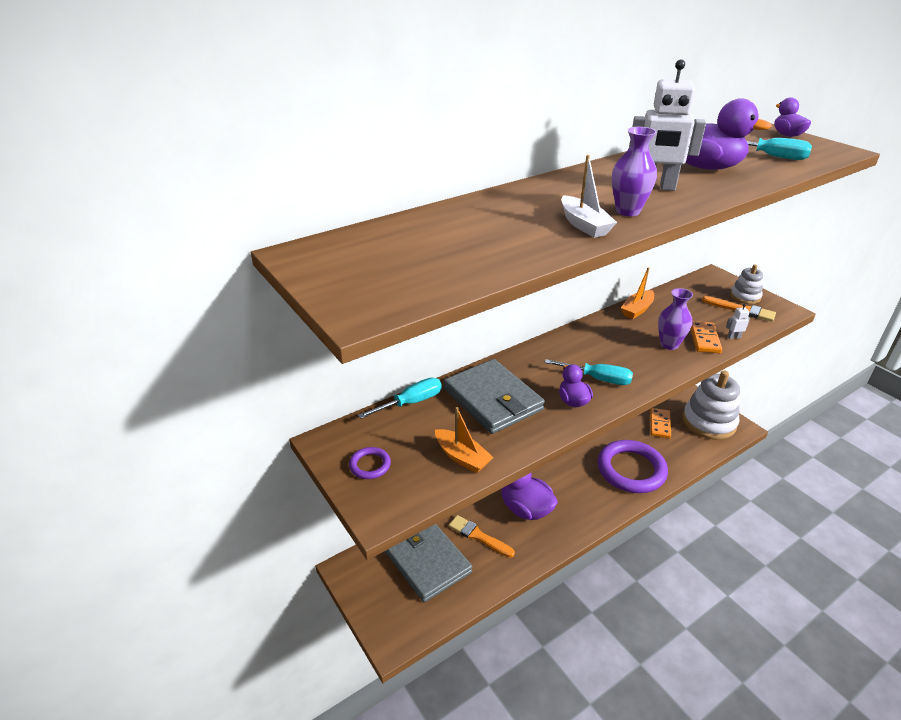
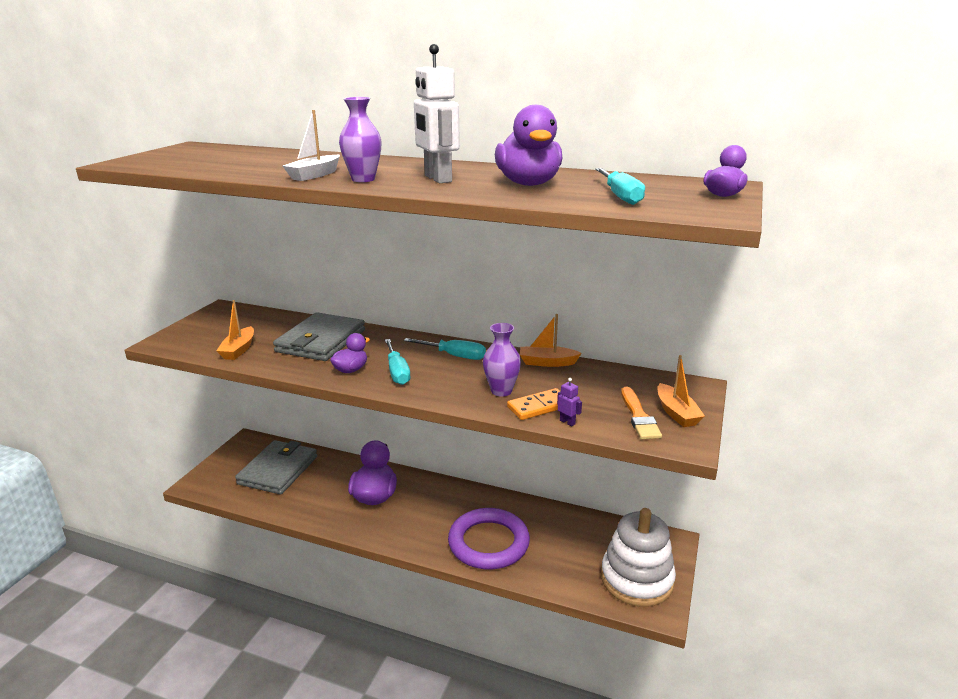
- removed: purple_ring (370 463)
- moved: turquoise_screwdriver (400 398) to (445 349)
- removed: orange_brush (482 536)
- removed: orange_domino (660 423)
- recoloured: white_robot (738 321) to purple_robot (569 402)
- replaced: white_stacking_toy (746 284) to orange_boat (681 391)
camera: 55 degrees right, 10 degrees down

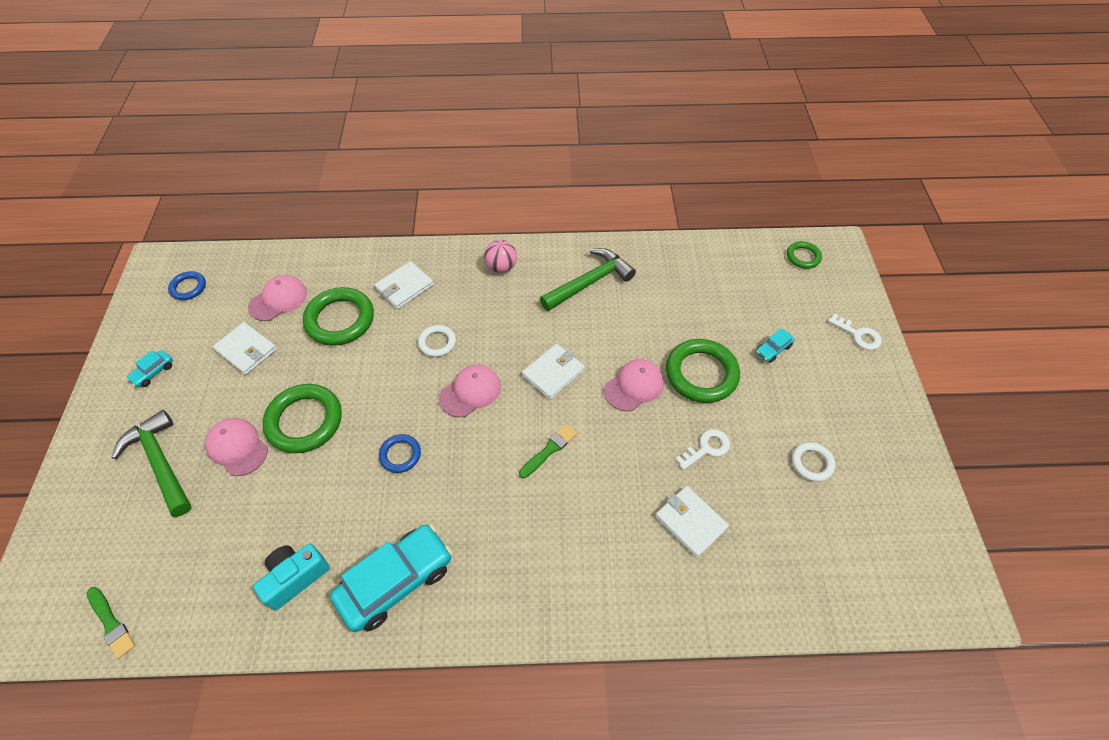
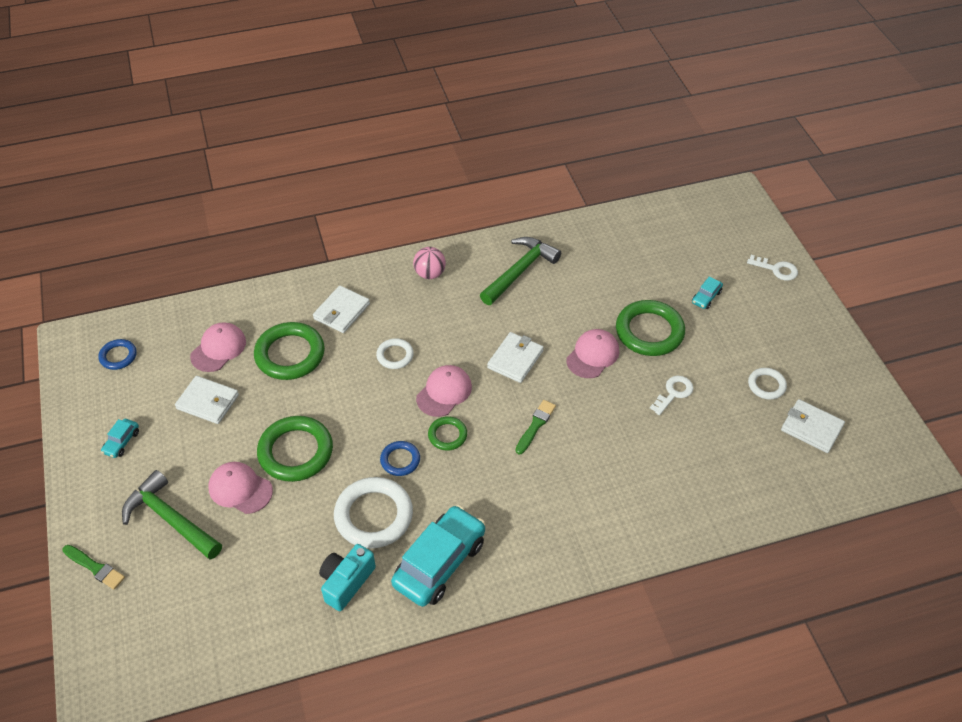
- moved: green_brush (111 623) to (93 567)
- moved: white_wallet (692 522) to (813 426)
- moved: green_ring (804 255) to (447 433)
- added: white_ring (373 512)
camera: 15 degrees left, 5 degrees down

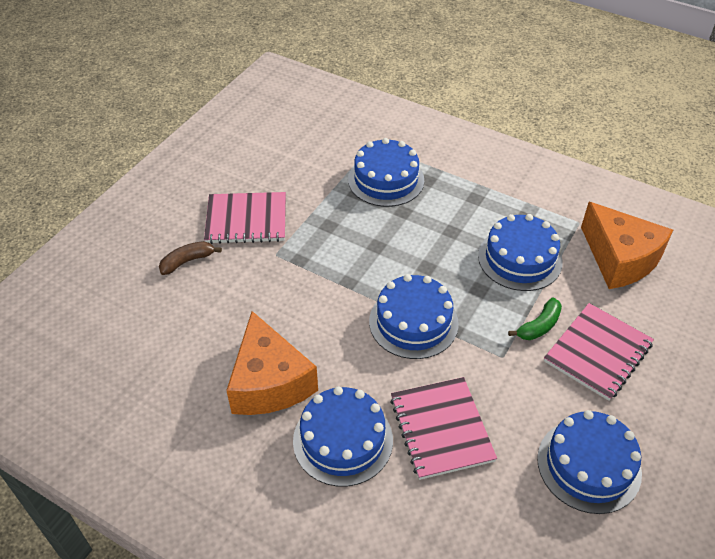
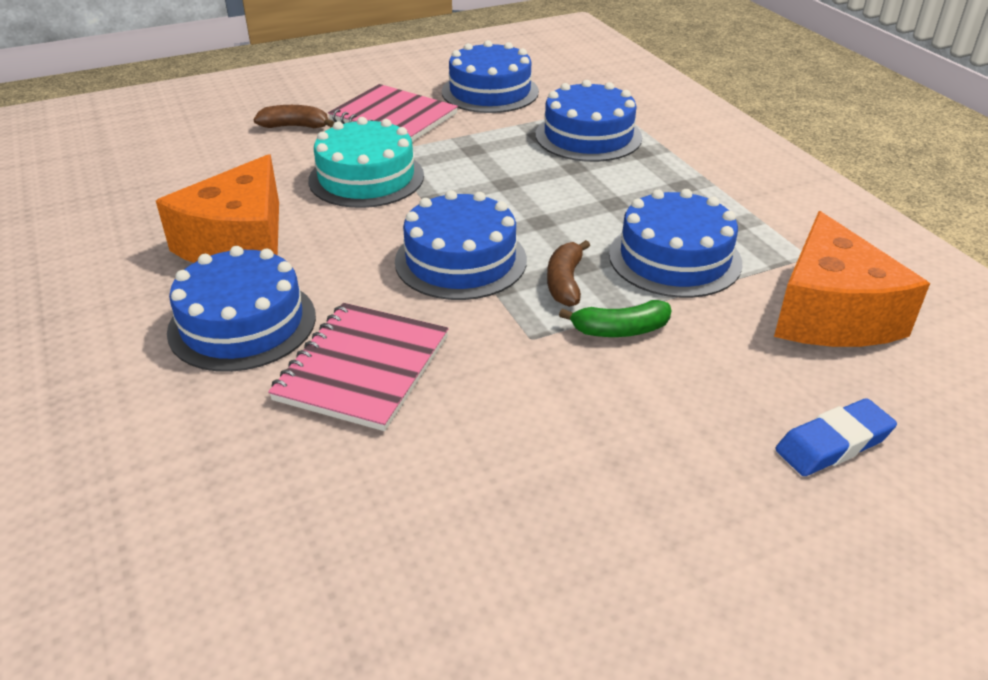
- moved: blue_cake (589 462) to (490 76)
- removed: pink_notebook (599 352)
- added: turquoise_cake (366 162)
- added: brown_banana (568 273)
- added: blue_eraser (836 437)
camera: 35 degrees right, 10 degrees down

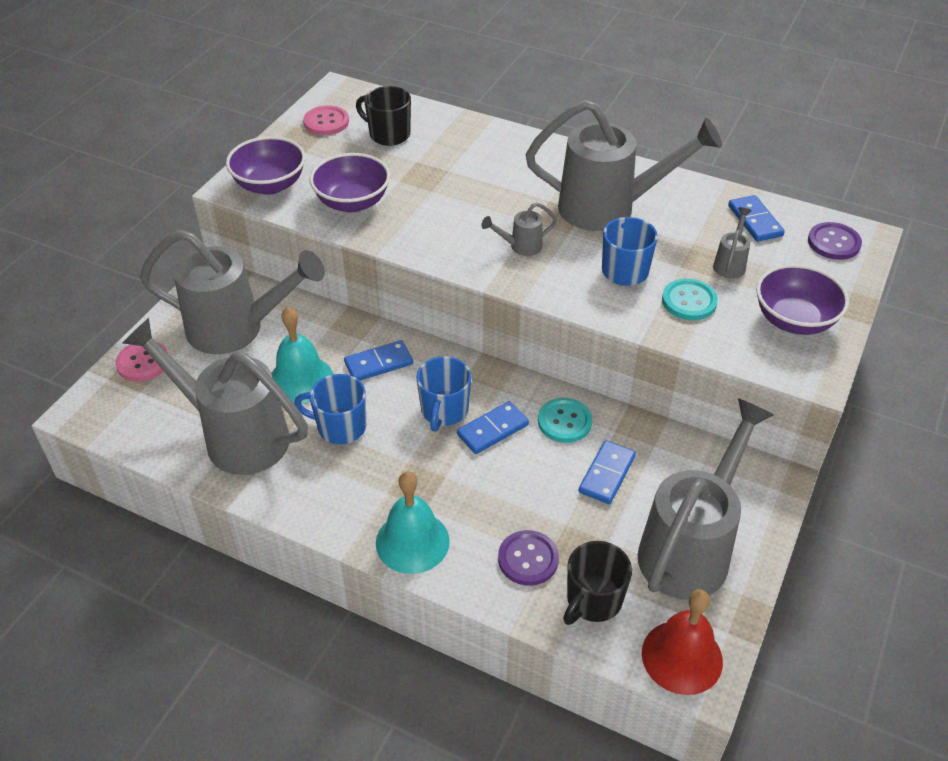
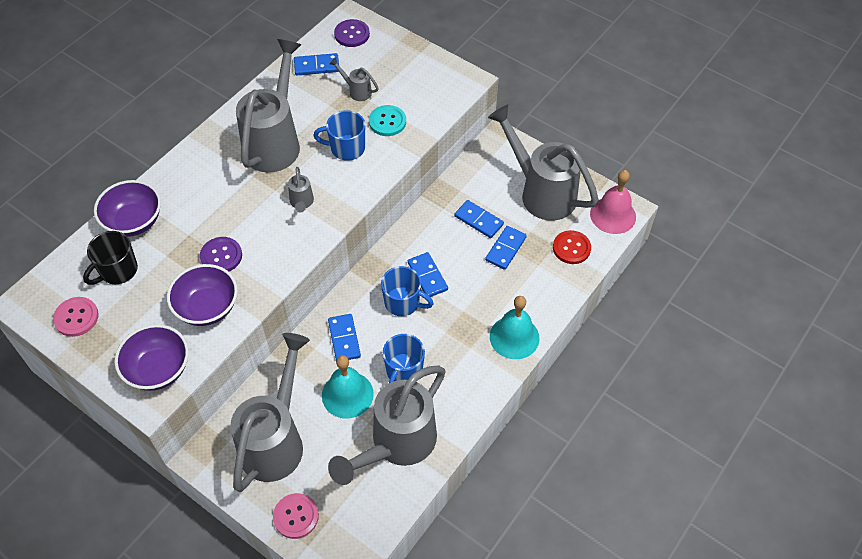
- moved: purple_button (528 558) to (221 254)
- removed: turquoise_button (565 420)
- replaced: black_mug (597 583) to red_button (572 247)
- recoloured: red_bell (682 642) to pink_bell (613 202)
- moved: purple_bowl (802 299) to (127 208)
- added: blue_domino (506 248)
camera: 80 degrees left, 10 degrees up

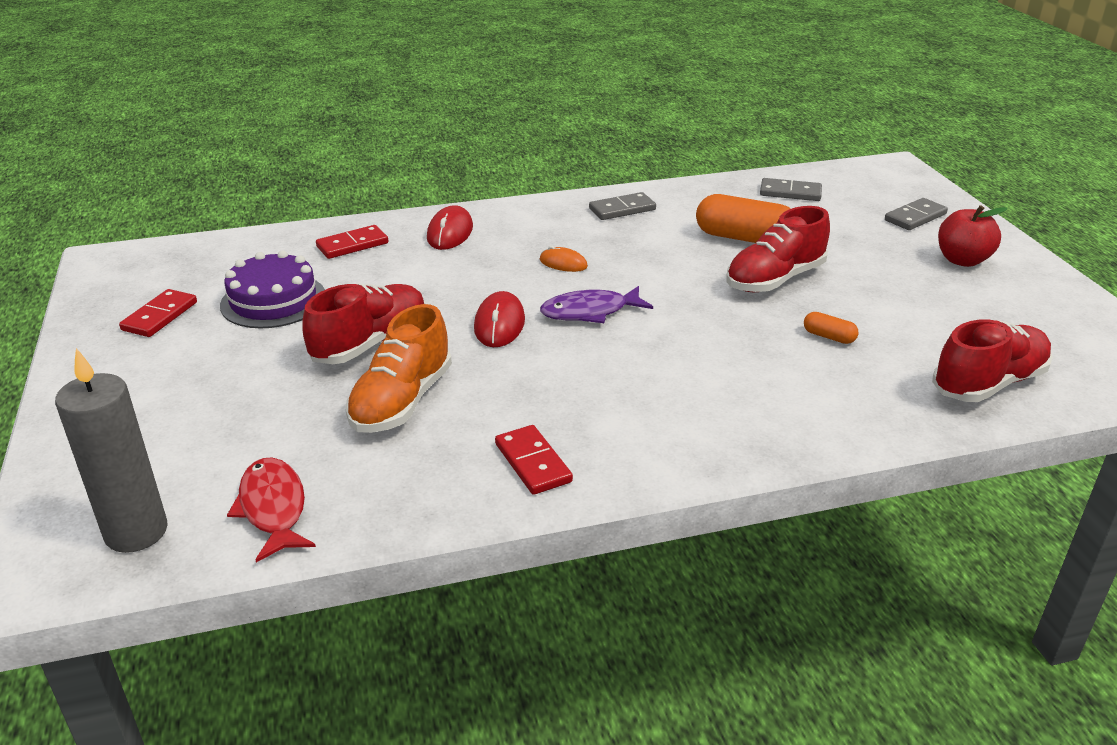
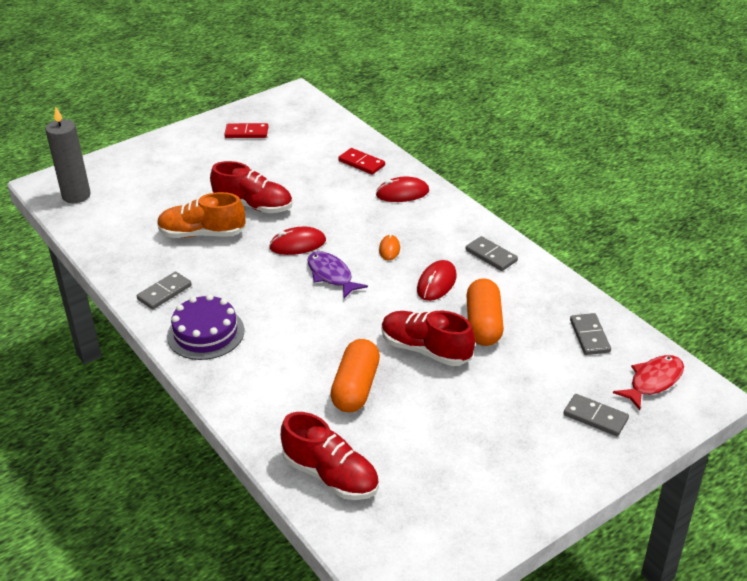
- moved: purple_cake (272 289) to (205 327)
- moved: red_fish (271 510) to (648 382)
- recoloured: red_domino (534 460) to grey_domino (164 291)
- resized: orange_capsule (831 328) = (355 375) x2.17
- removed: red_apple (973 236)
- added: red_mouse (437 280)
camera: 70 degrees right, 5 degrees up

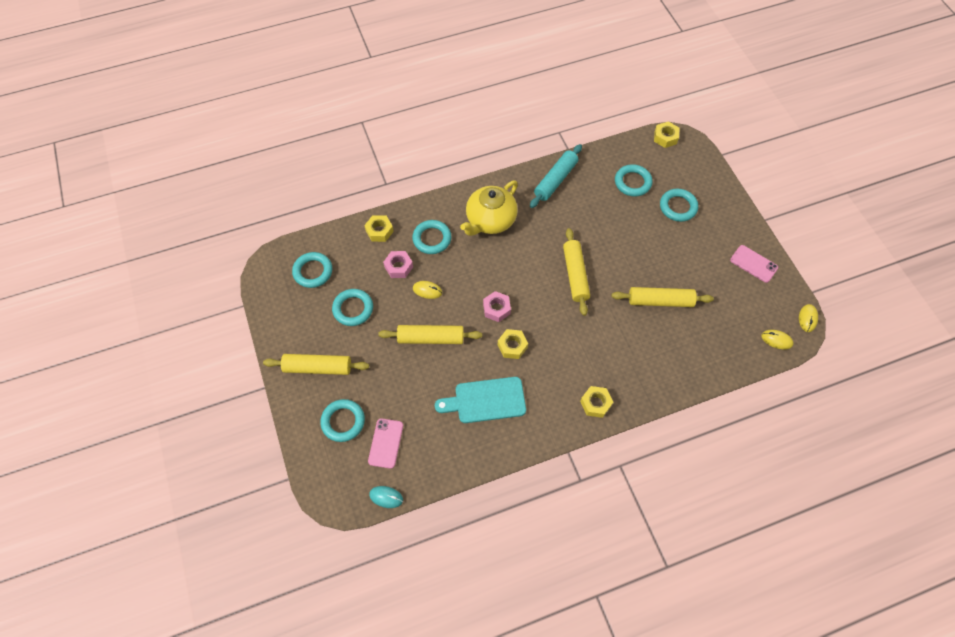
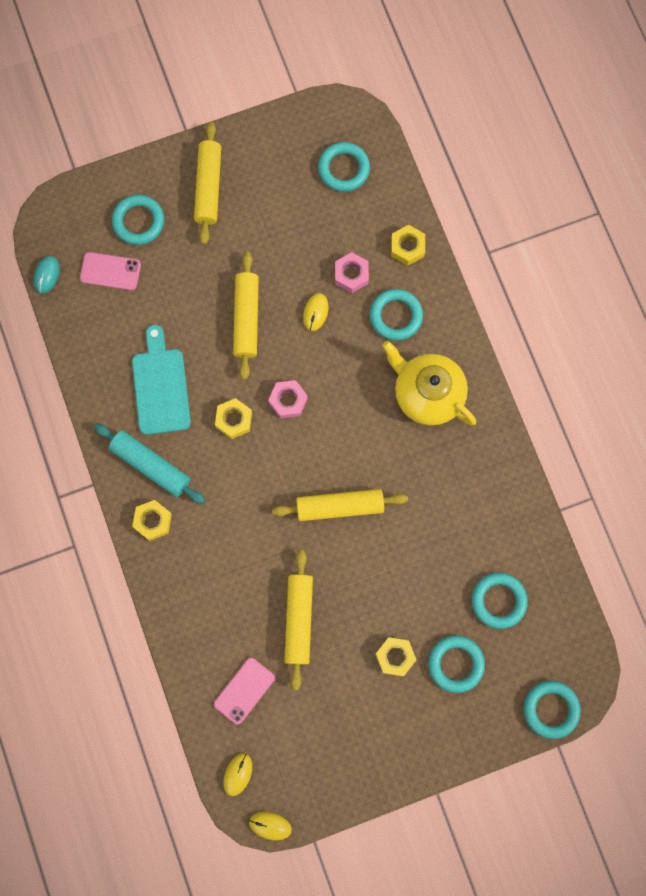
- moved: turquoise_ring (352 307) to (552 710)
- moved: turquoise_rolling_pin (556 176) to (149 464)
- moved: yellow_nut (667 134) to (396 656)
- moved: pink_phone (754 264) to (244 691)
camera: 90 degrees right, 15 degrees up

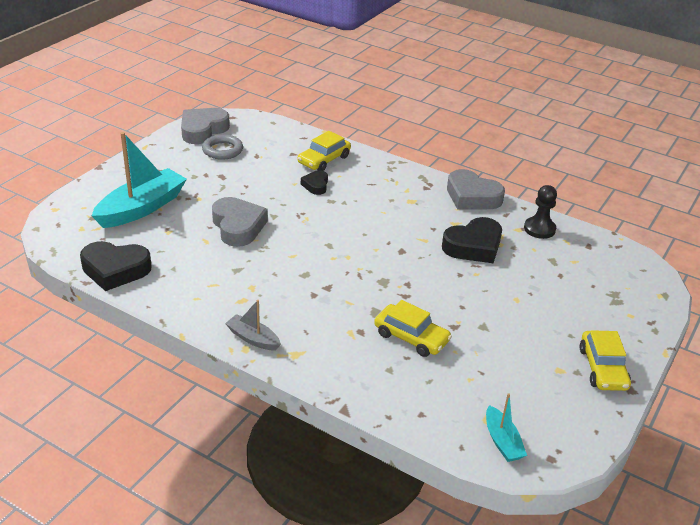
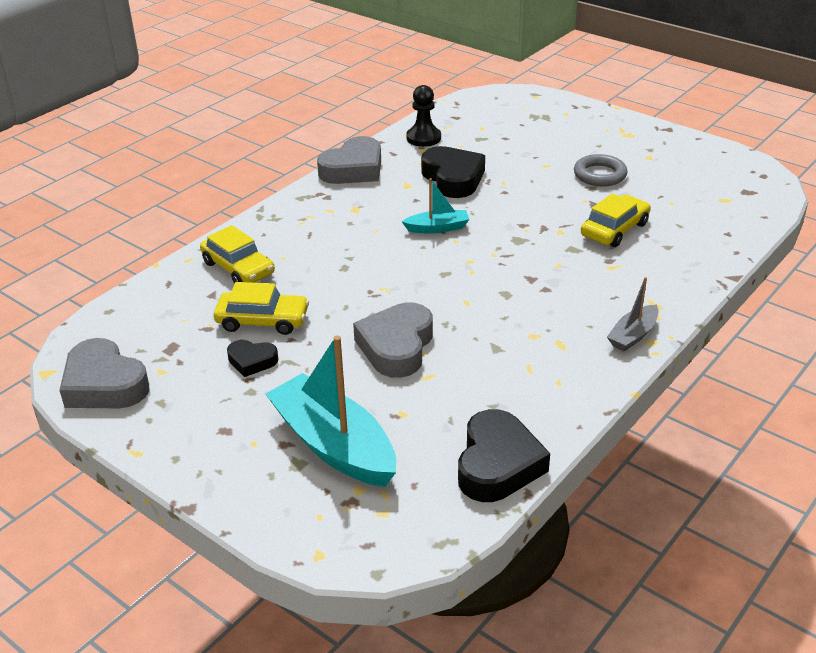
- moved: grey_ring (222 147) to (601 170)
- turned: grey_heart (240 222) = (393 340) 60 degrees counterclockwise
- moved: black_heart (314 182) to (252 358)
- moved: turquoise_boat (506 427) to (436 205)
- moved: yellow_car (605 360) to (261 308)
camera: 80 degrees left, 0 degrees up

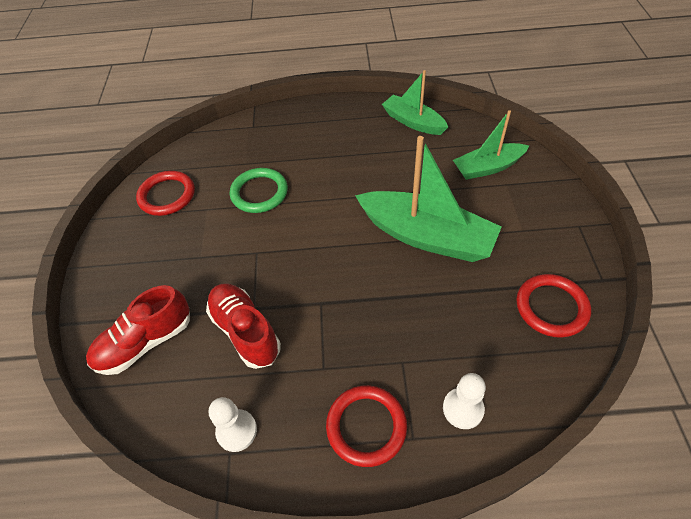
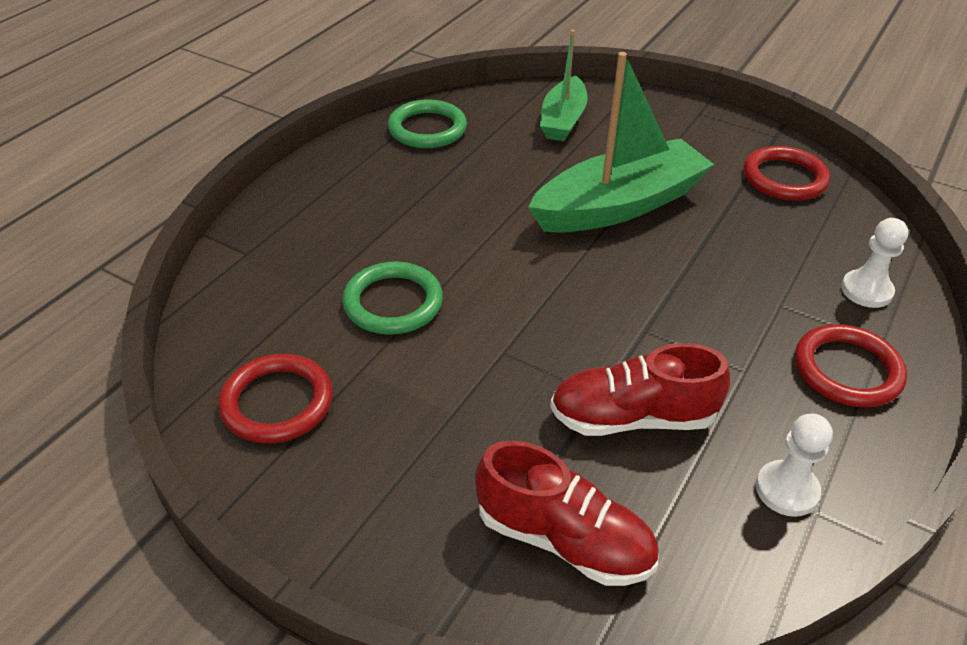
- turned: red_shoe (138 330) = (567 513) 60 degrees counterclockwise
- replaced: green_boat (415 102) to green_ring (427 123)
camera: 60 degrees left, 10 degrees down

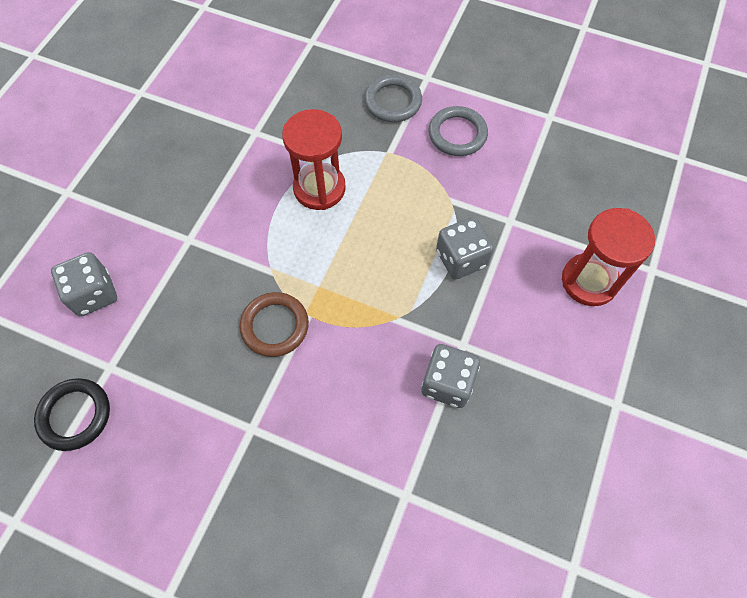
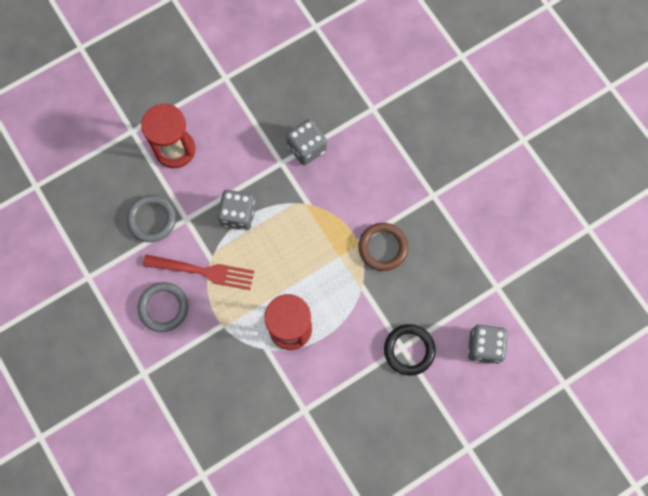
- moved: black_ring (72 414) to (410 350)
- moved: grey_ring (393 98) to (151 218)
- added: red_fork (198 272)
camera: 145 degrees left, 10 degrees up

